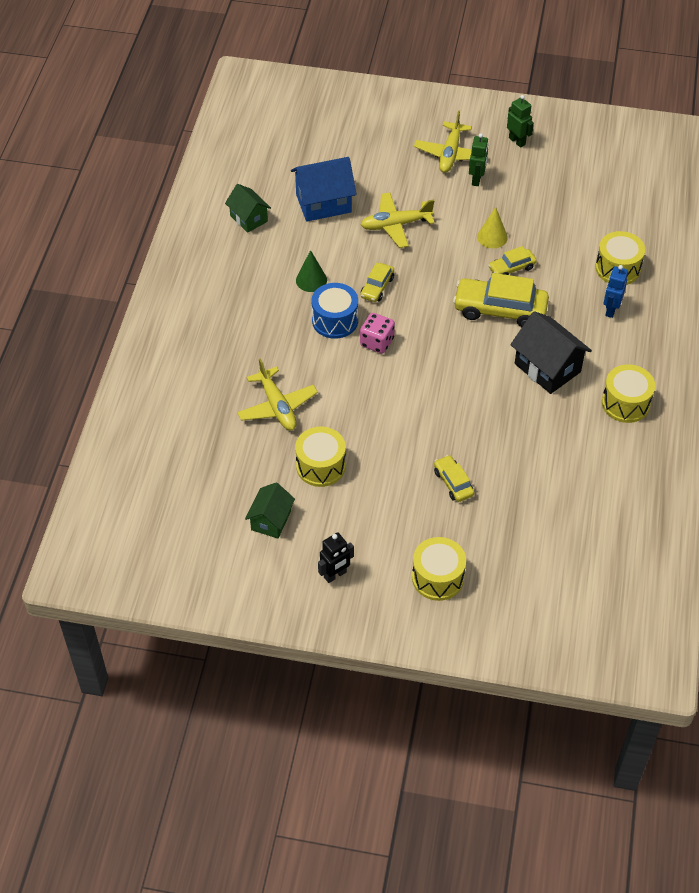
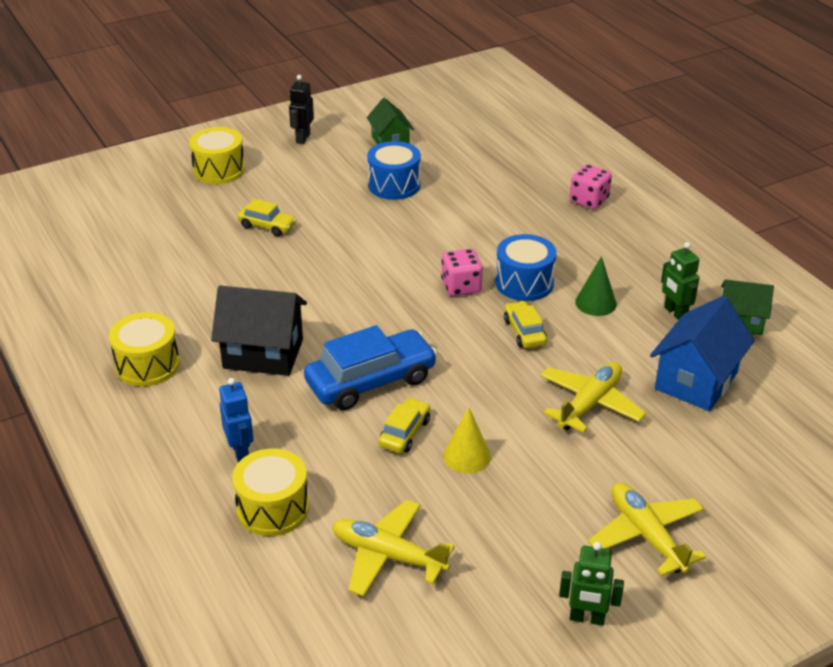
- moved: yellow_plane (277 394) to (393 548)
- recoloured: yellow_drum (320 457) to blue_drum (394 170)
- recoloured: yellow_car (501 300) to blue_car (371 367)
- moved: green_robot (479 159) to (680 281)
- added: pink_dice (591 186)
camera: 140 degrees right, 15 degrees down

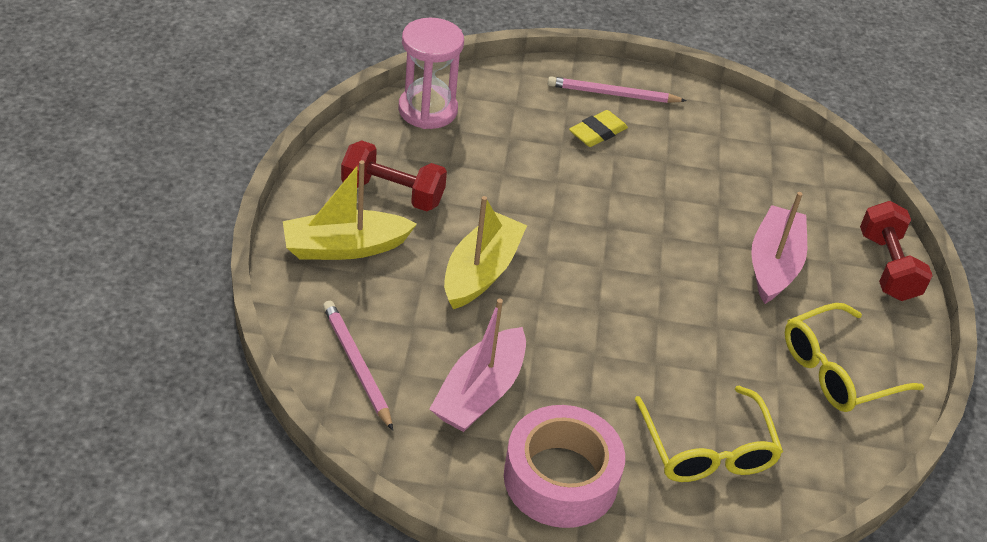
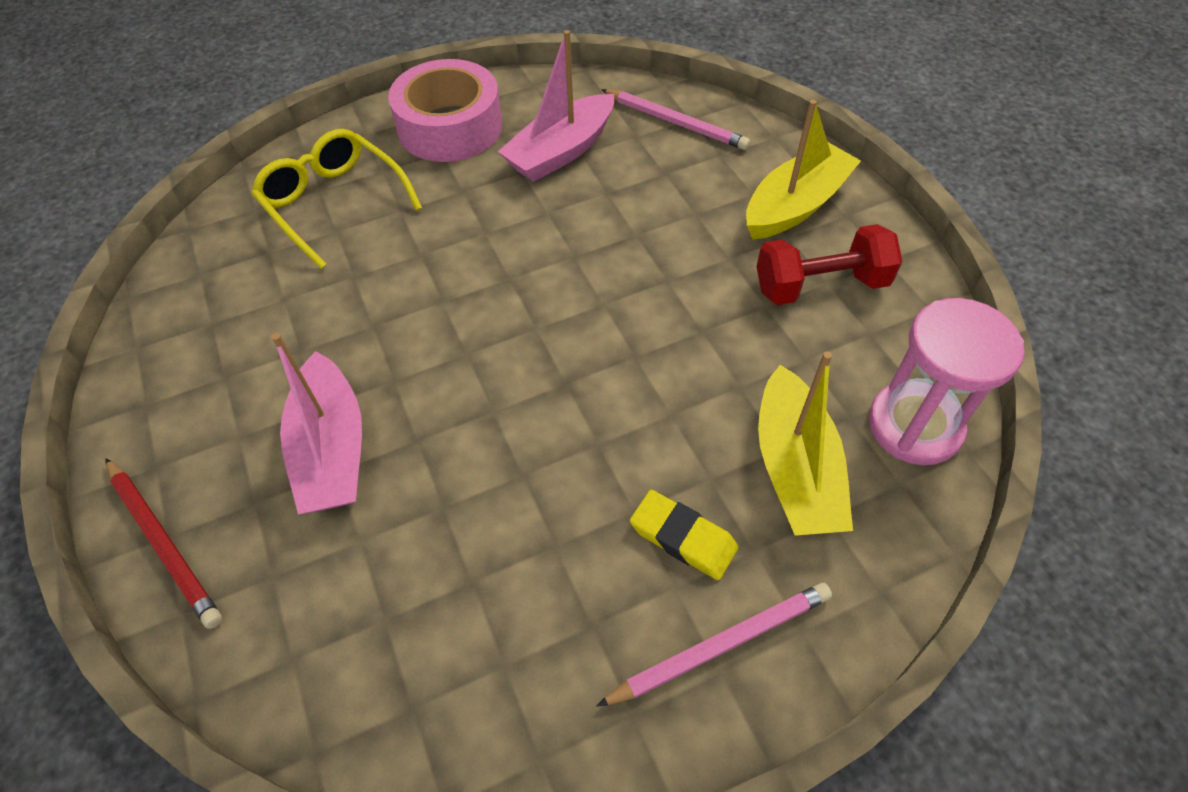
- turned: pink_boat (477 365) = (556 106) 135 degrees counterclockwise
- moved: yellow_boat (485 252) to (805 443)
- turned: yellow_eraser (598 128) = (684 535) 75 degrees counterclockwise
- removed: yellow_glasses (854 357)
- replaced: red_dumbbell (896 251) to red_pencil (163 543)
camera: 155 degrees right, 10 degrees up

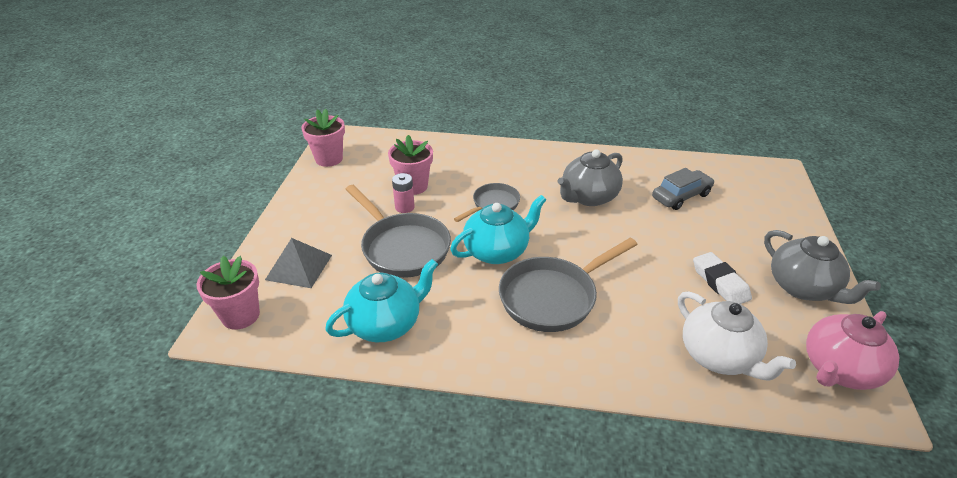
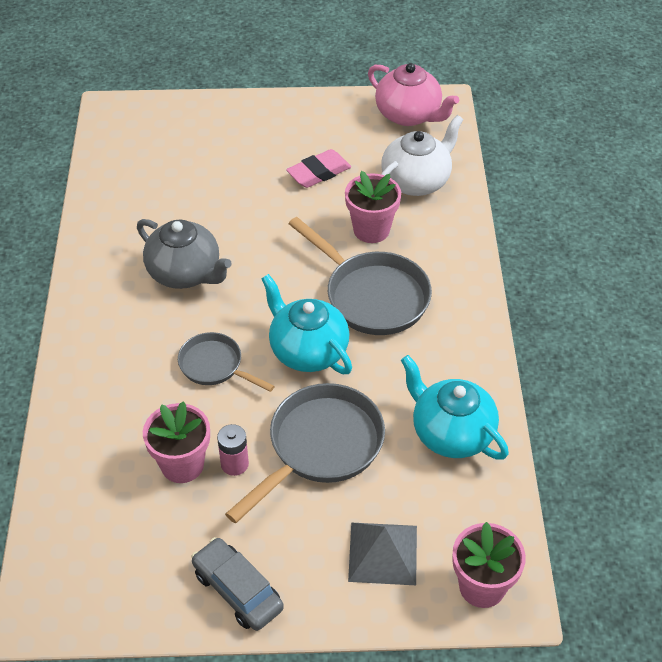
- moved: pink_flower_pot (323 138) to (373 207)
- moved: grey_car (683 189) to (237 584)
- recoloured: white_eraser (722 278) to pink_eraser (318 168)
- removed: grey_teapot (822 267)
camera: 100 degrees left, 10 degrees up

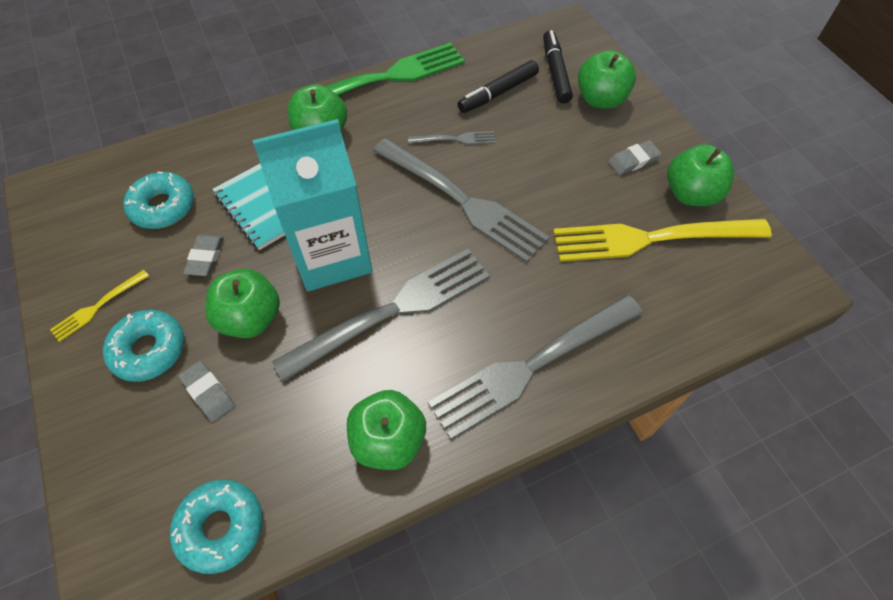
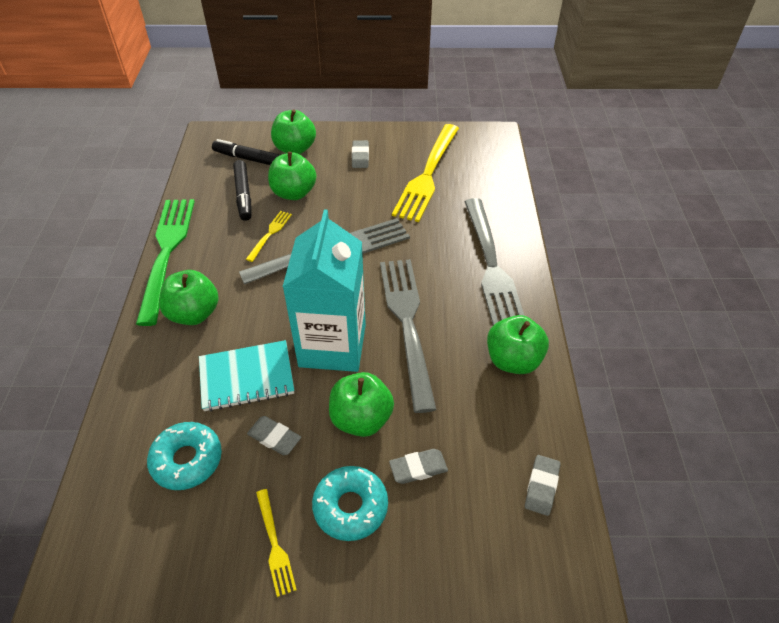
- replaced: turquoise_donut (216 526) to grey_eraser (543 485)
- recoloured: grey_fork (451 138) to yellow_fork (269 236)
- moved: green_apple (700 175) to (292 176)
camera: 65 degrees left, 10 degrees down

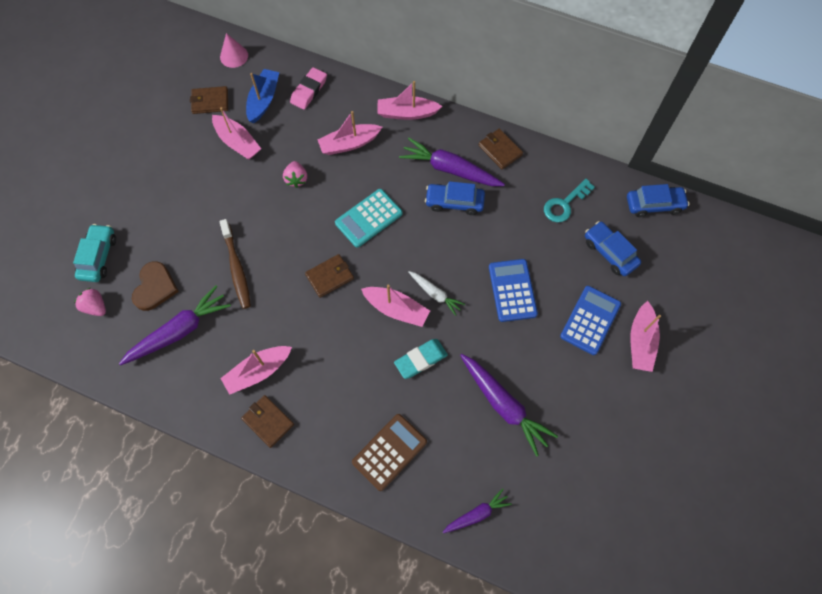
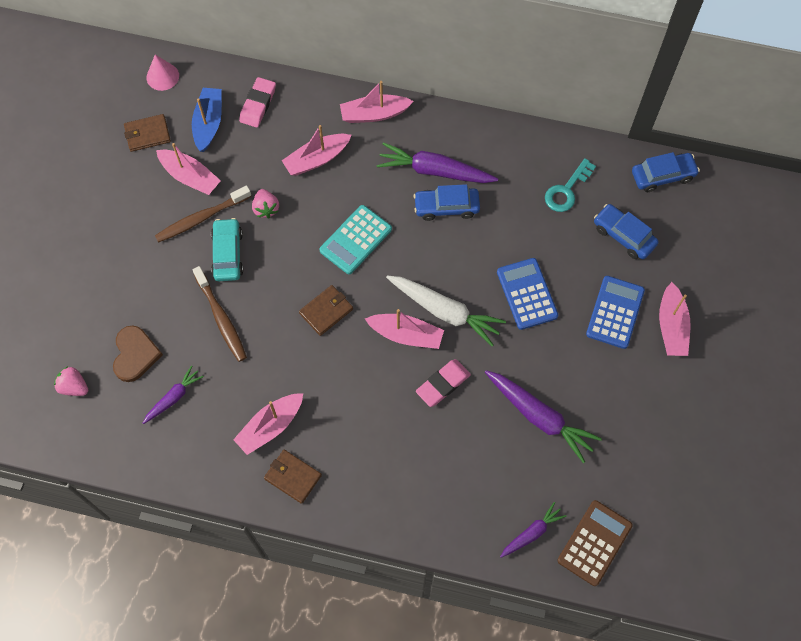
- moved: turquoise_car (94 253) to (227 249)
- resized: purple_carrot (175 325) = (173 394) x0.57
- moved: brown_calculator (389 452) to (595 543)
- recoloured: turquoise_eraser (421 359) to pink_eraser (443 383)
- resized: white_carrot (437 293) = (446 310) x1.76
- removed: brown_wallet (501 149)
- added: brown_toothbrush (203 214)
camera: 10 degrees left, 0 degrees up

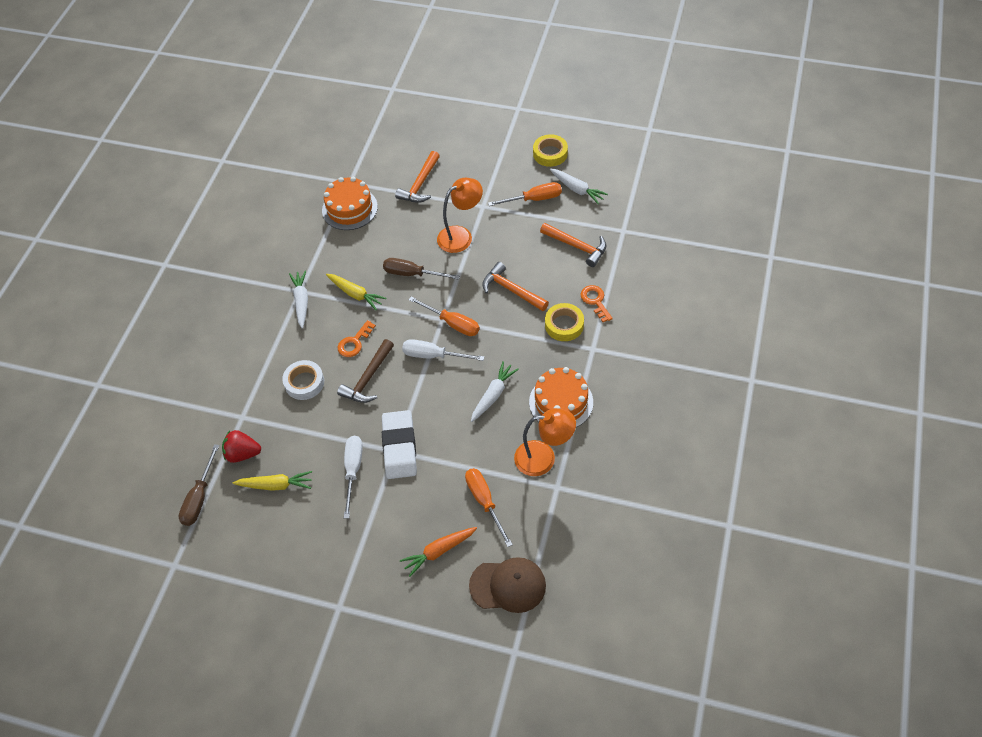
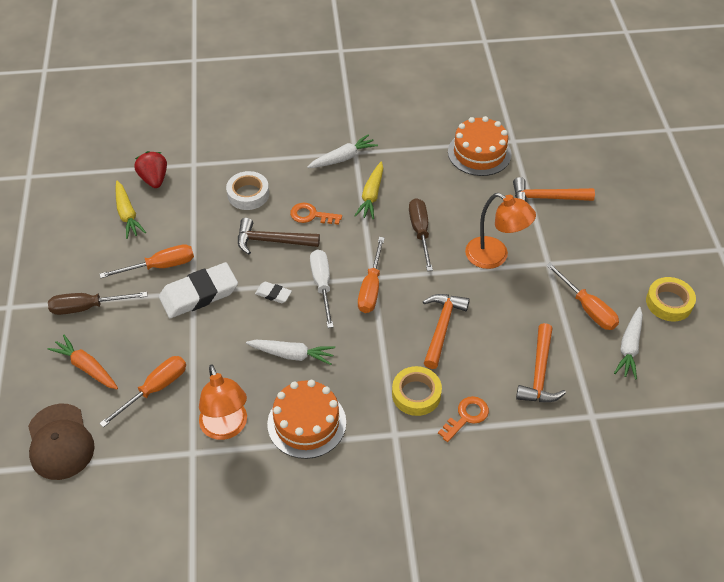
- moved: brown_screwdriver (199 485) to (97 303)
- recoloured: white_screwdriver (353 477) to orange_screwdriver (147 261)
- added: white_eraser (273 292)
camera: 65 degrees right, 5 degrees down

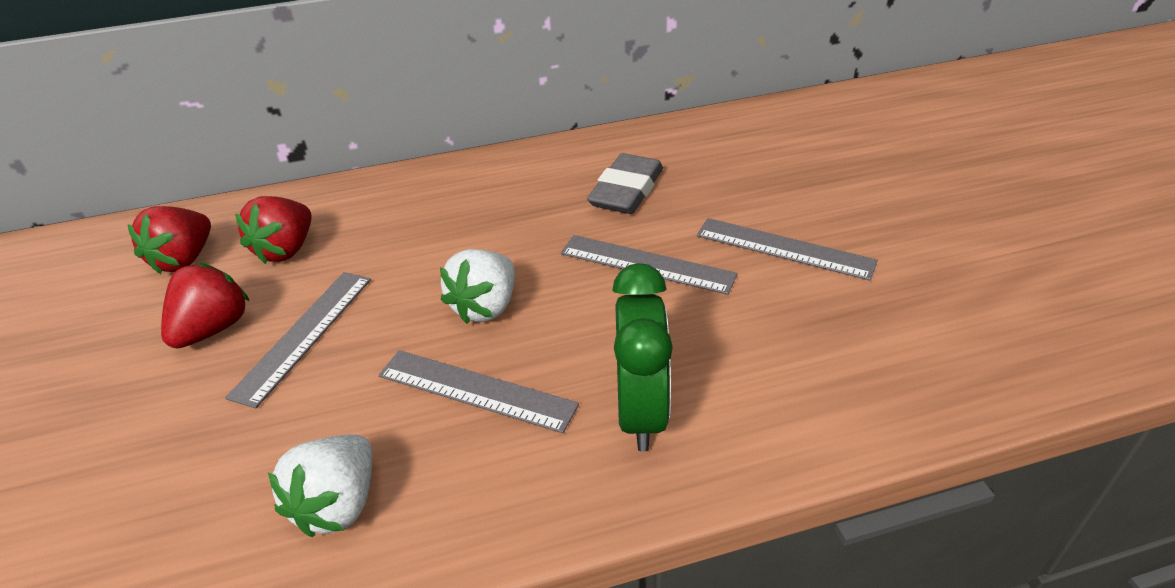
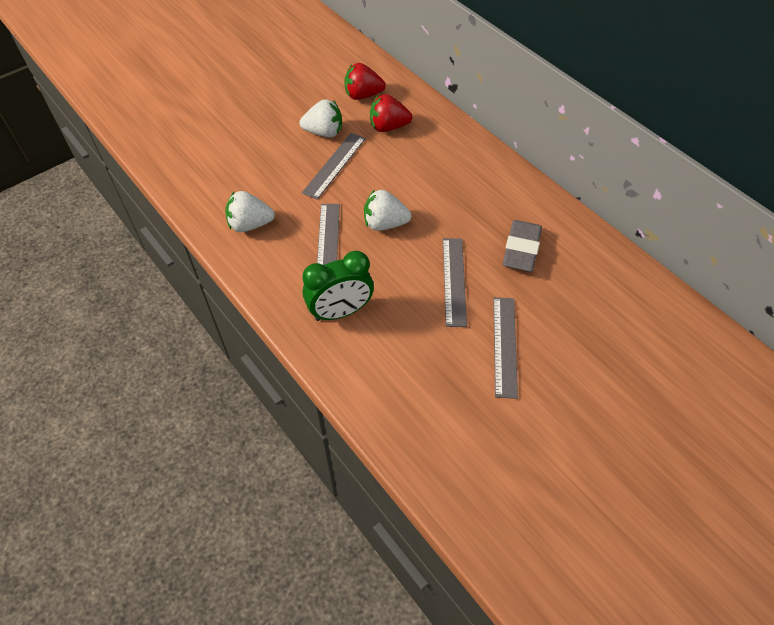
- recoloured: red_strawberry (205 305) to white_strawberry (321 118)
- turned: grey_ruler (298 340) = (334 166) 60 degrees counterclockwise
- turned: grey_eraser (625 183) = (522 246) 75 degrees counterclockwise
camera: 65 degrees right, 15 degrees up

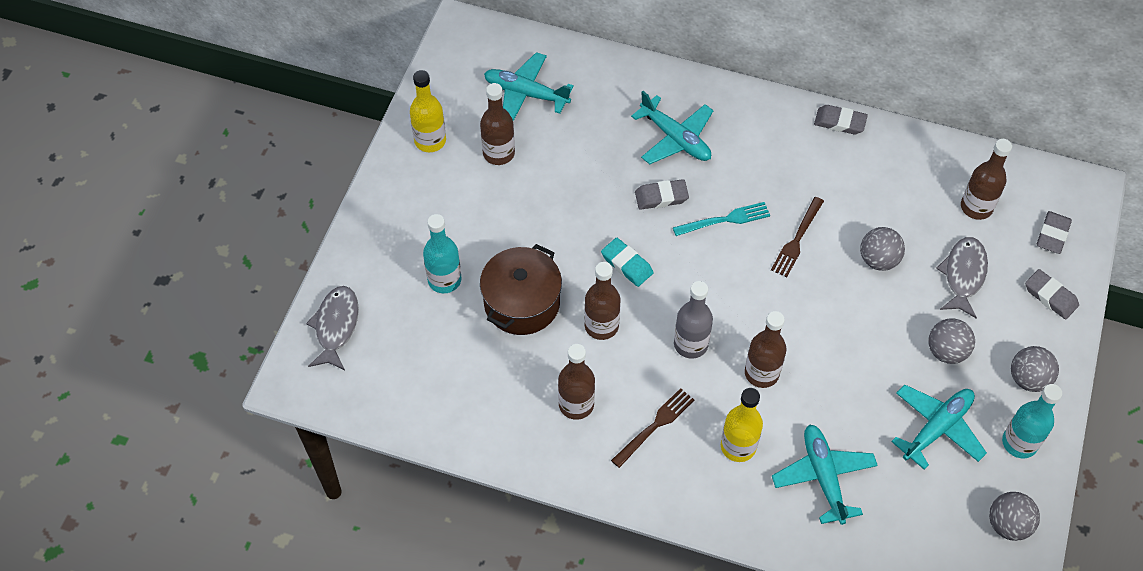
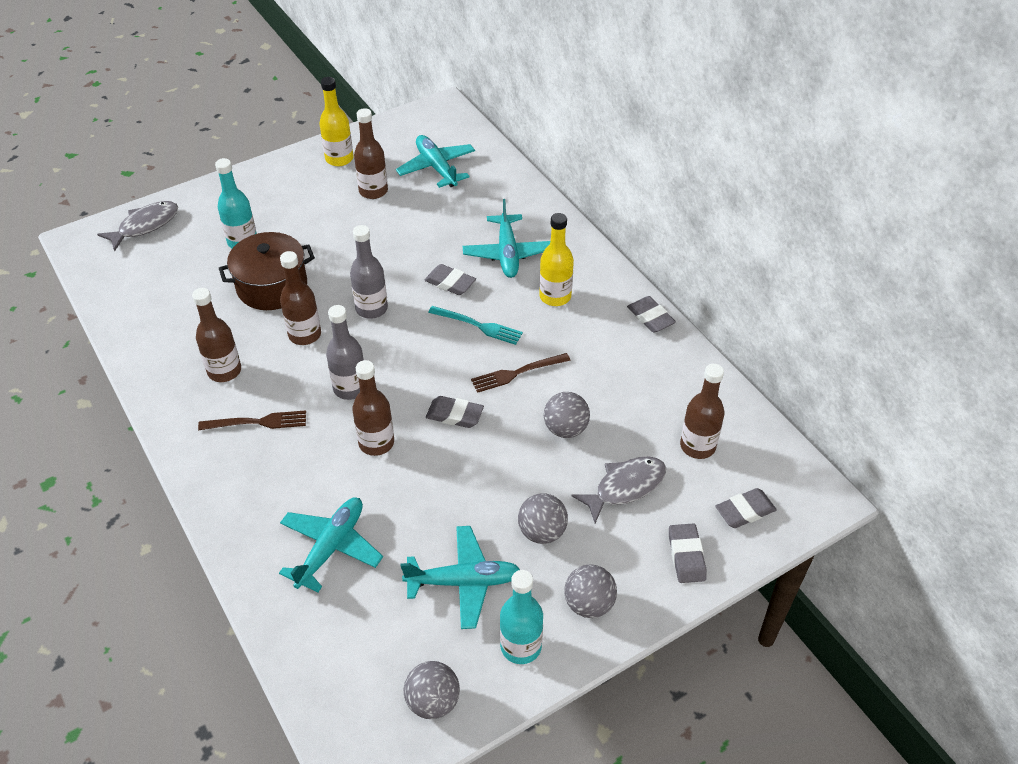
- replaced: turquoise_eraser (627 262) to grey_bottle (369 272)
- moved: yellow_bottle (742 425) to (556 259)
- added: grey_eraser (455 412)
camera: 40 degrees right, 10 degrees down

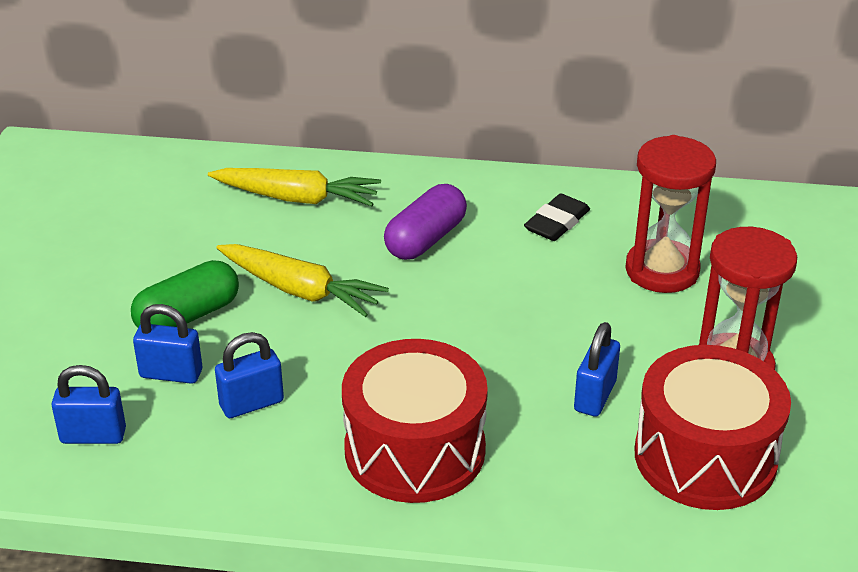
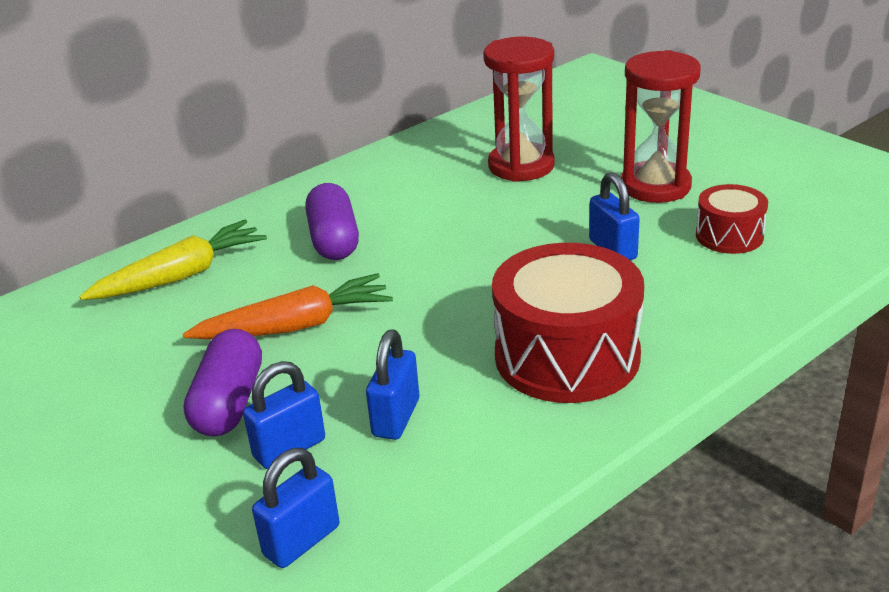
- recoloured: green_capsule (185 294) to purple_capsule (223 383)
- recoloured: yellow_carrot (303 280) to orange_carrot (288 306)
- removed: black_eraser (557 217)
- resized: red_drum (713 427) = (732 219) x0.53
camera: 45 degrees left, 5 degrees down

